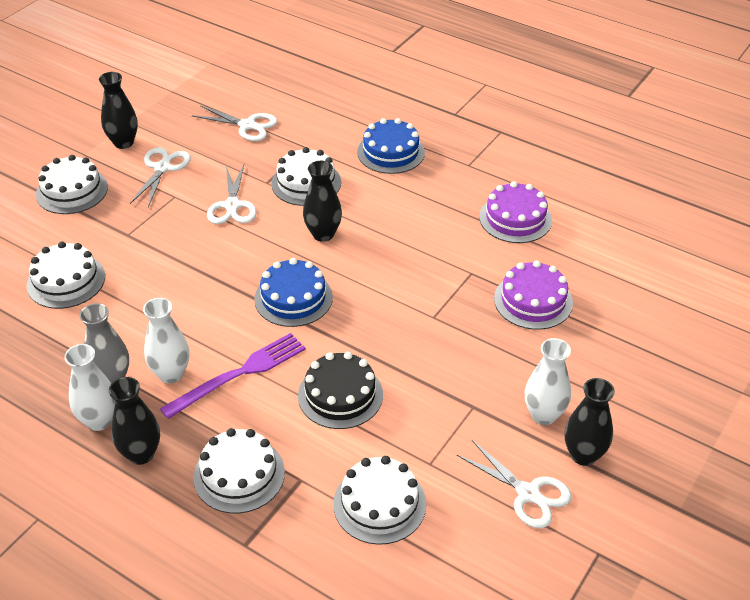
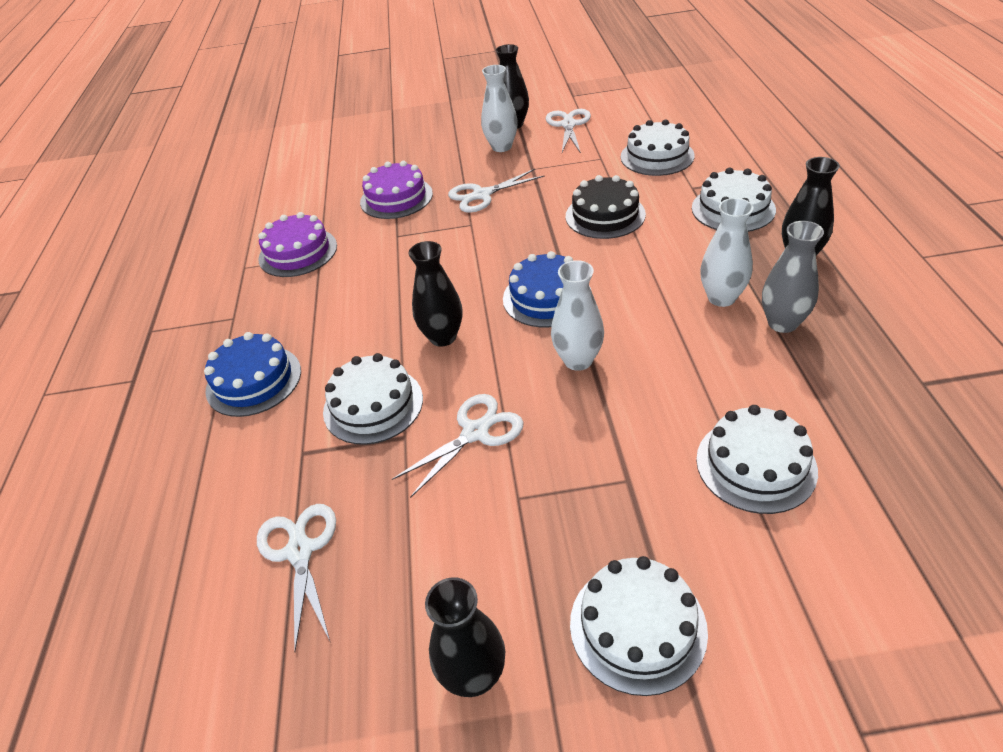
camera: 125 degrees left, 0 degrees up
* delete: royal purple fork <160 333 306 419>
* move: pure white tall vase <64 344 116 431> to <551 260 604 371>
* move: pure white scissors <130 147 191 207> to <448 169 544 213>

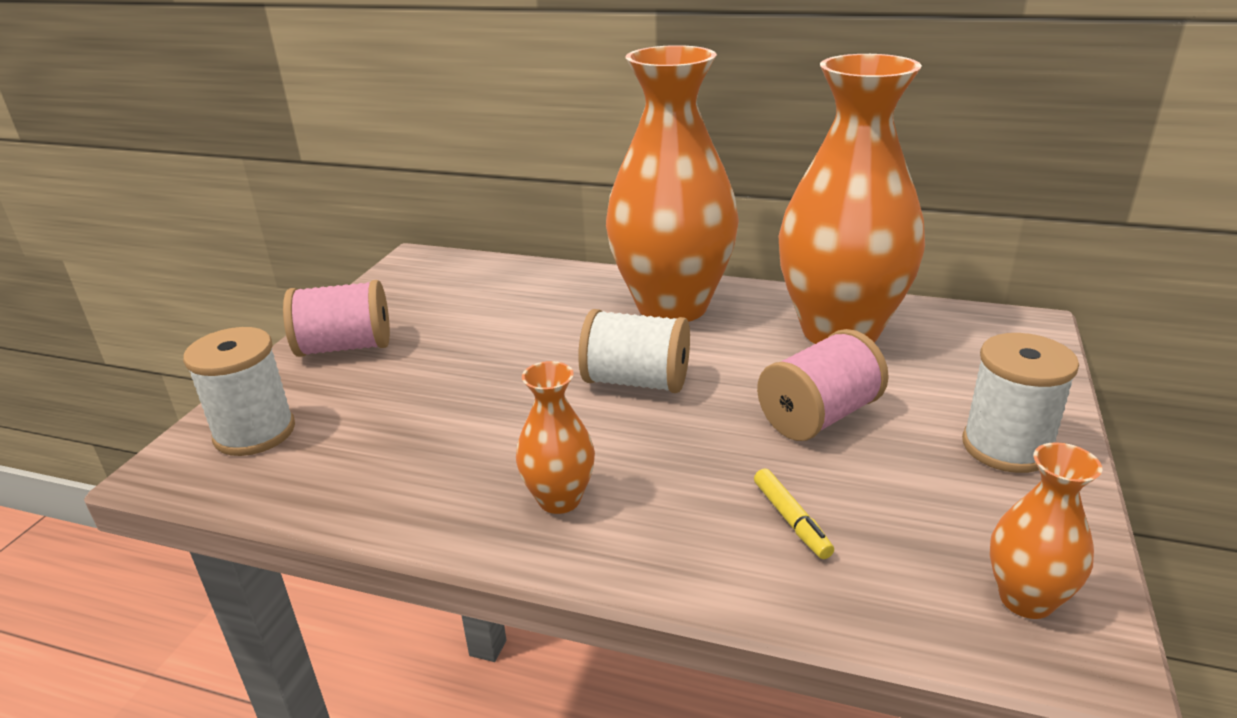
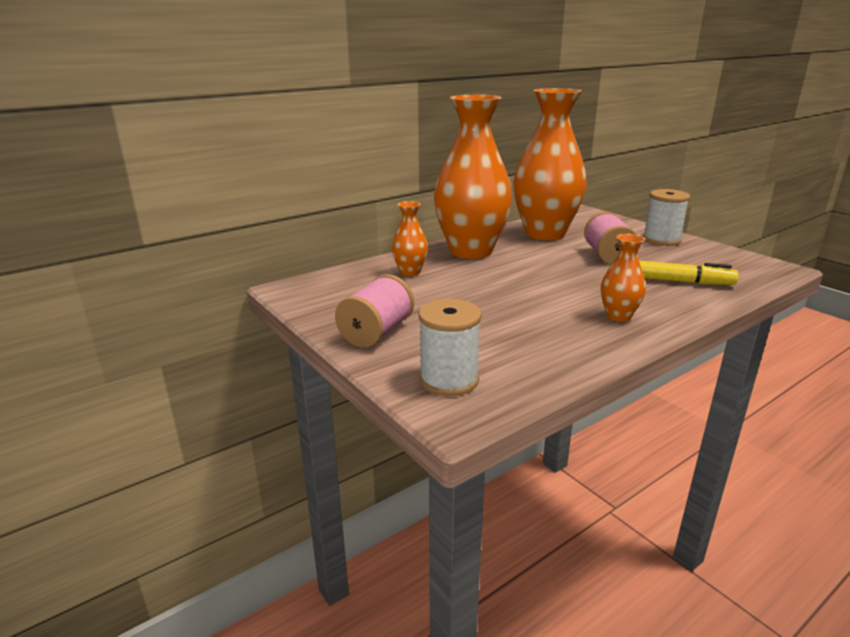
camera: 55 degrees left, 5 degrees down
* delete: pure white spool <578 309 690 393>
* move: orange-coloured tall vase <989 442 1102 619> to <392 201 428 276>
* resize: golden marker <754 468 834 559> = <639 261 739 285> x1.82

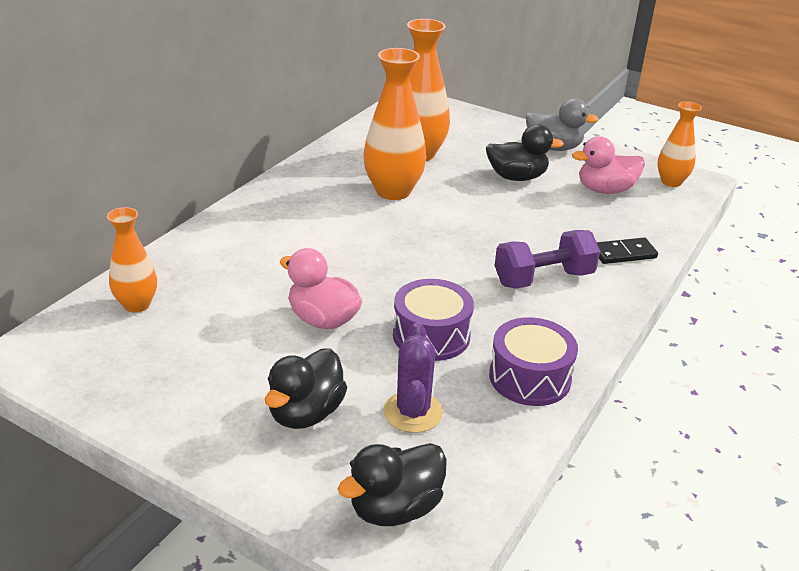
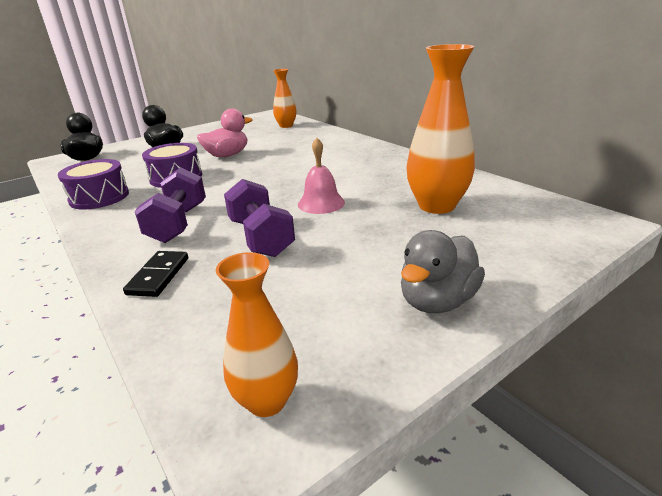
camera: 115 degrees right, 5 degrees down
* delete: orange-coloured tall vase <363 48 426 200>
* delete: royal purple cactus <383 323 443 433>
* delete: black duck <486 124 564 181>
* delete: rosy duck <572 136 645 194>
* insert: royal purple dumbbell <224 179 295 257>
* insert: rosy hand bell <298 138 345 214>

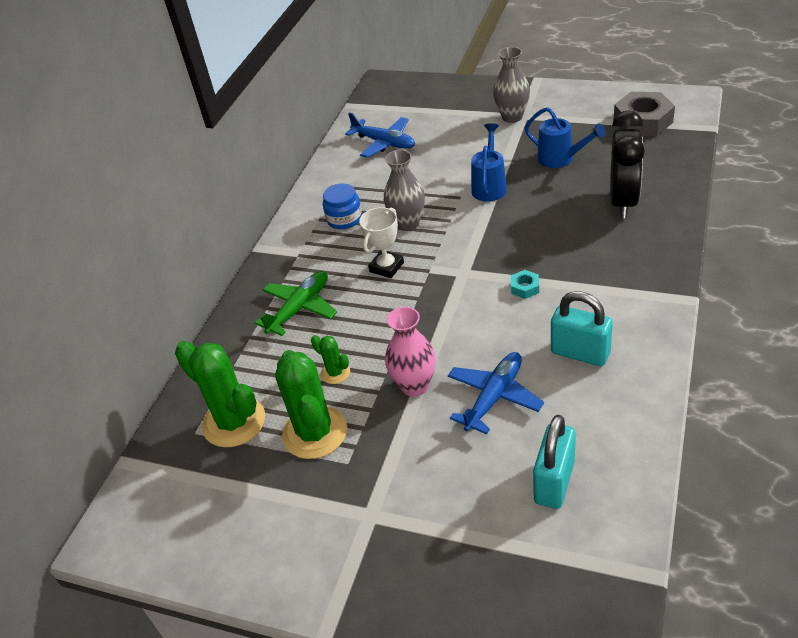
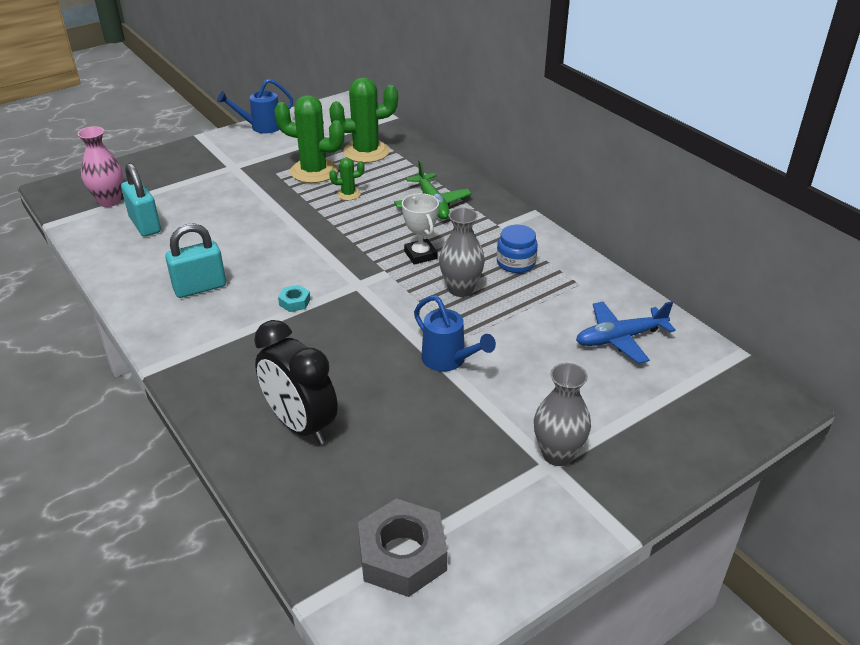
camera: 120 degrees right, 5 degrees down
* delete: blue aeroplane <448 352 544 434>
* move: rosy tall vase <385 307 436 397> to <77 126 123 207>
* move: blue sprinkling can <525 107 606 168> to <217 79 293 133>

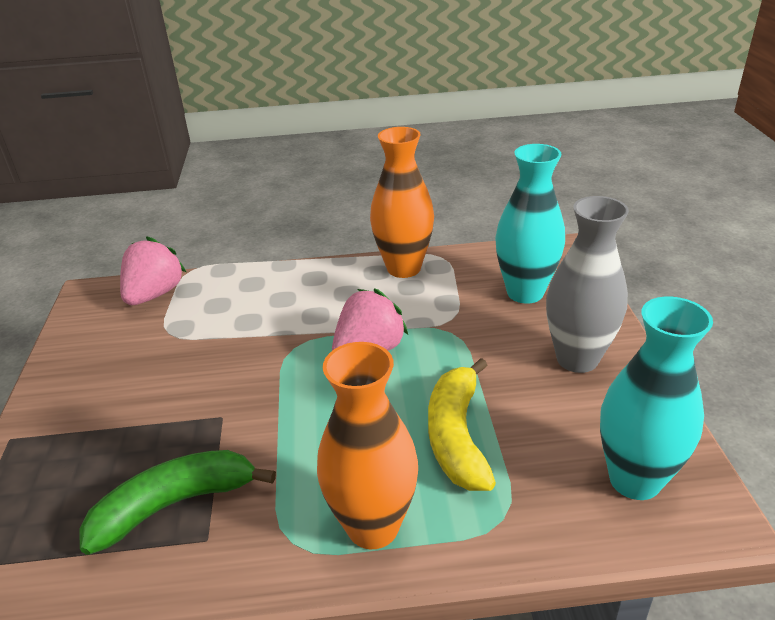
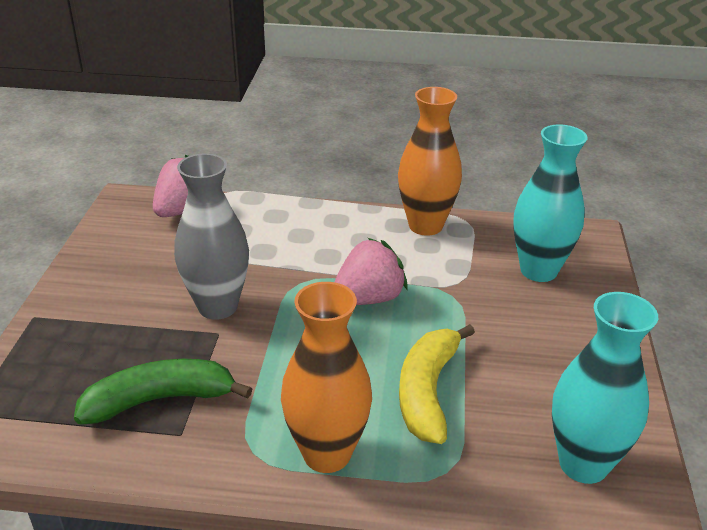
camera: 10 degrees right, 0 degrees up
* move: ash-grey tall vase <546 196 629 373> to <174 154 249 320>

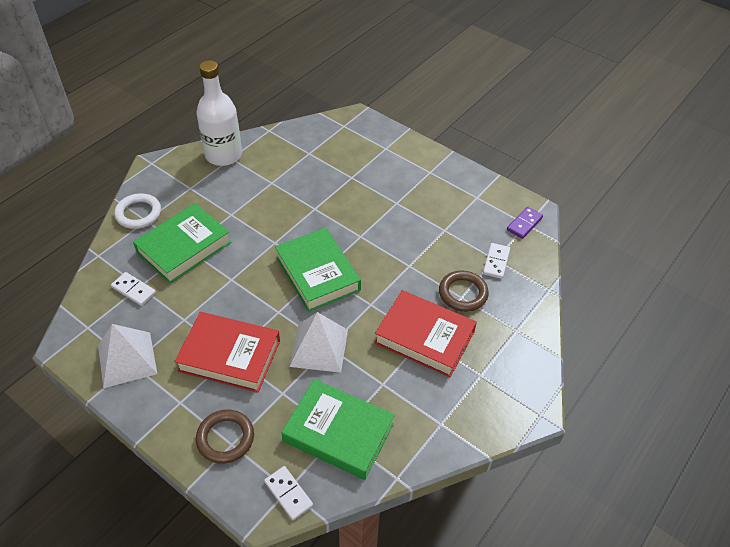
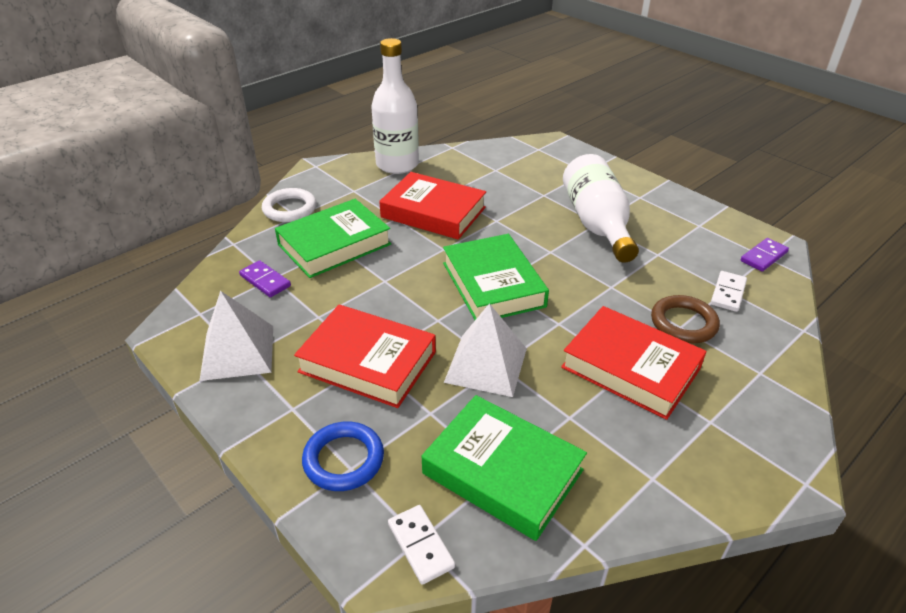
camera: 10 degrees right, 10 degrees down
* insert: red hardcover <379 172 486 240>
* insert: pure white bottle <563 154 639 263>
* recolor: pure white domino piece <111 272 156 306> to royal purple domino piece <239 260 291 297>
* recolor: russet hoop <196 409 254 464> to blue hoop <302 422 384 491>

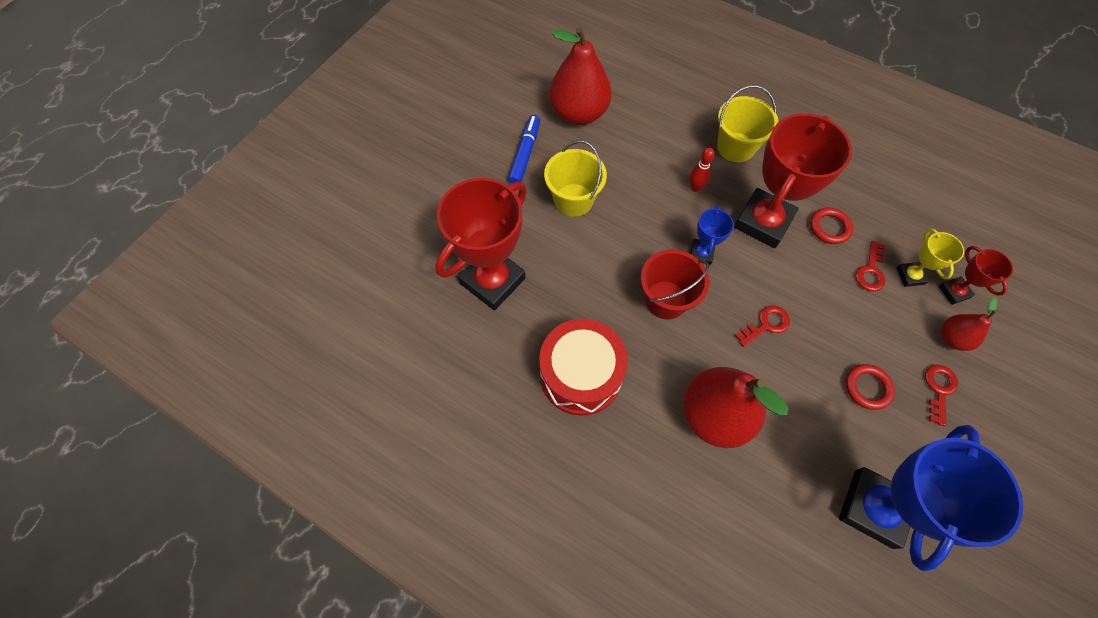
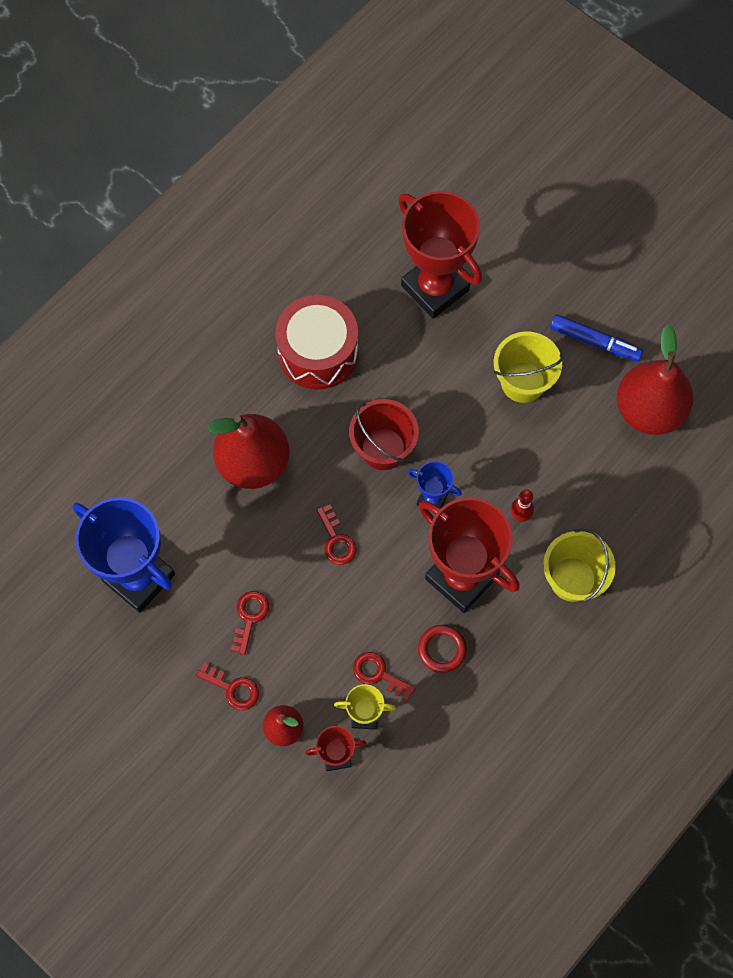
camera: 100 degrees right, 5 degrees up
* replace: red hoop <845 364 895 410> to red door key <231 591 269 655>

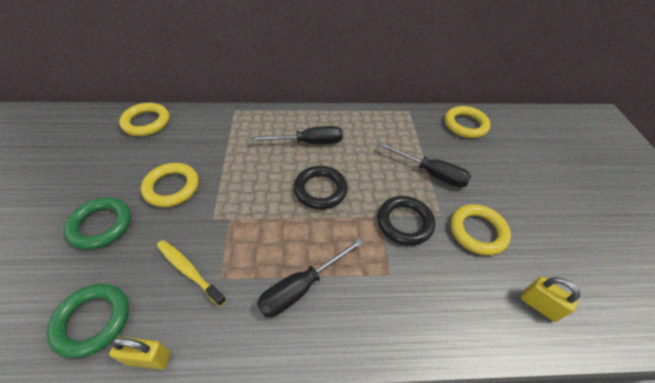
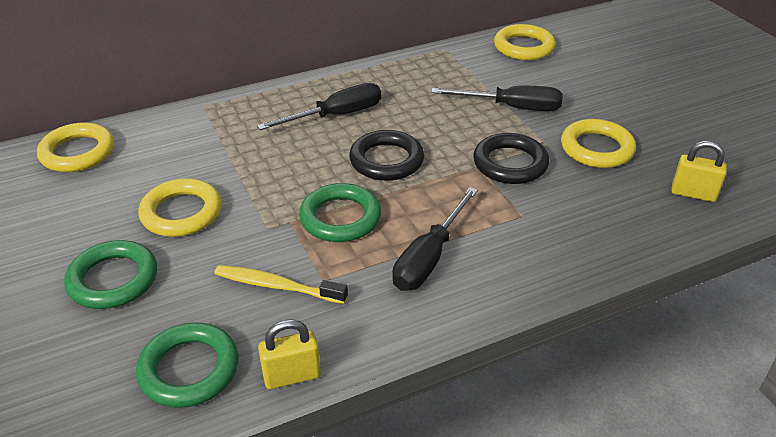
camera: 20 degrees left, 10 degrees down
* insert: leaf-green hoop <299 183 381 242>

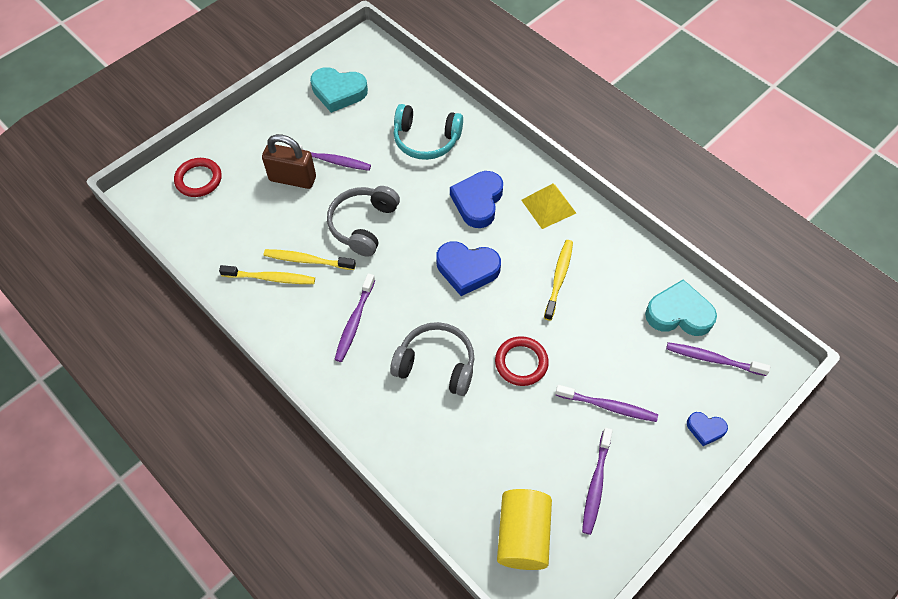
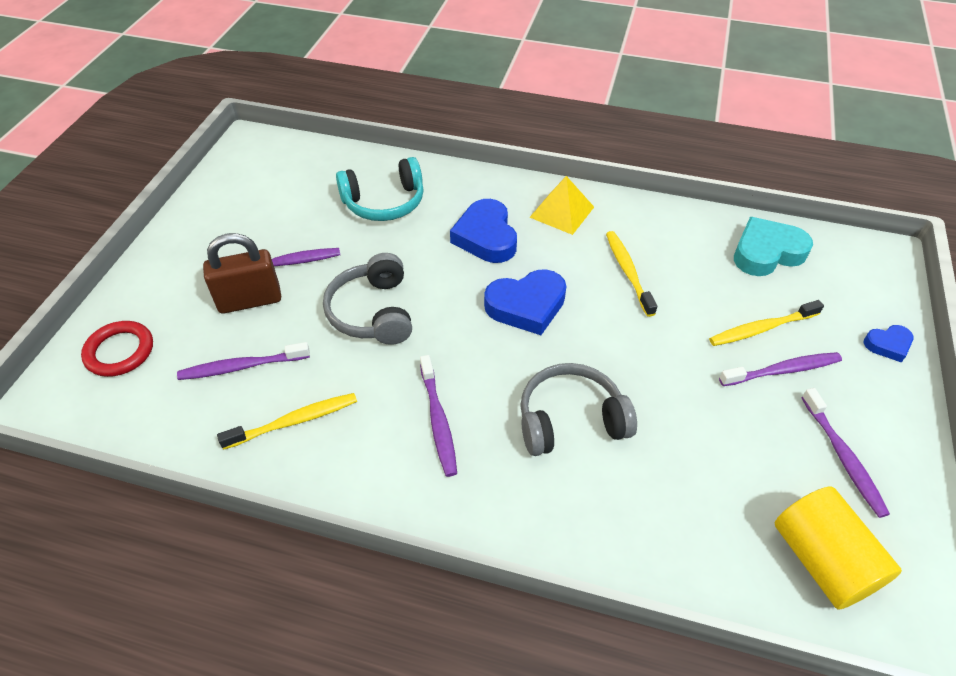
camera: 30 degrees left, 10 degrees down
* delete: turquoise love heart <310 67 368 113>
* delete: red hoop <495 336 549 386>
* move: golden tooth brush <264 249 356 270> to <709 300 824 346>
* move: royal purple tooth brush <666 342 770 376> to <177 342 310 380>

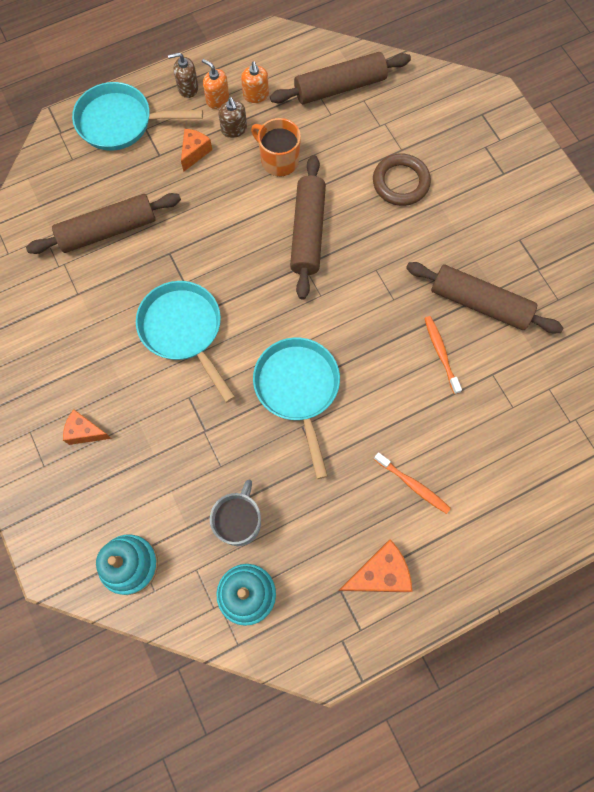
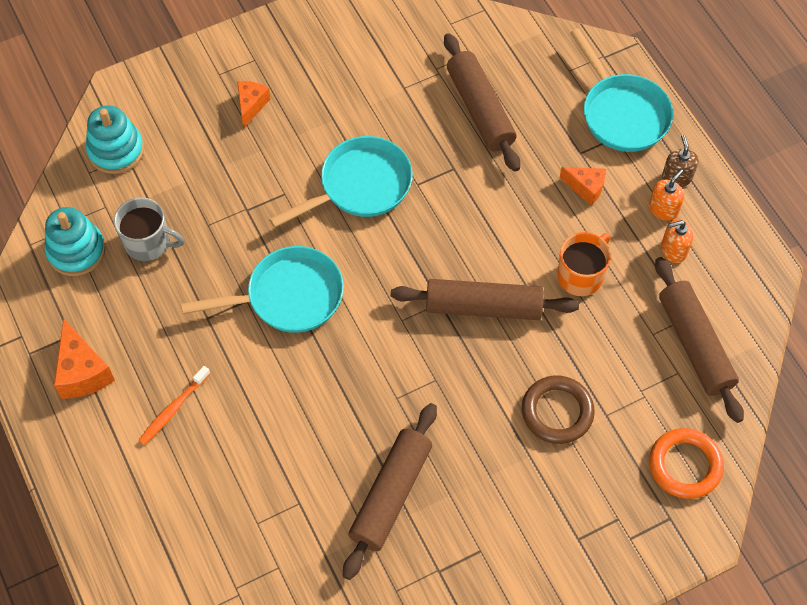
camera: 90 degrees right, 10 degrees down
* delete: russet soap dispenser <219 97 247 138>
* delete: orange-coloured tooth brush <424 316 462 394>
* insert: orange-coloured hoop <649 428 724 499>
* rotate: turquoise frying pan <72 82 203 151> = <570 28 673 152> 150 degrees clockwise

